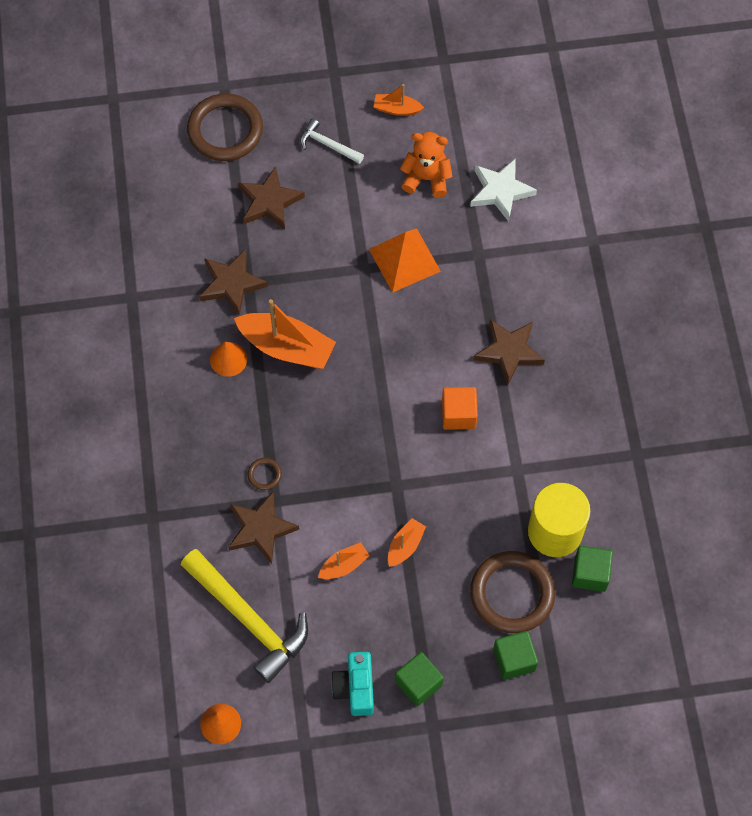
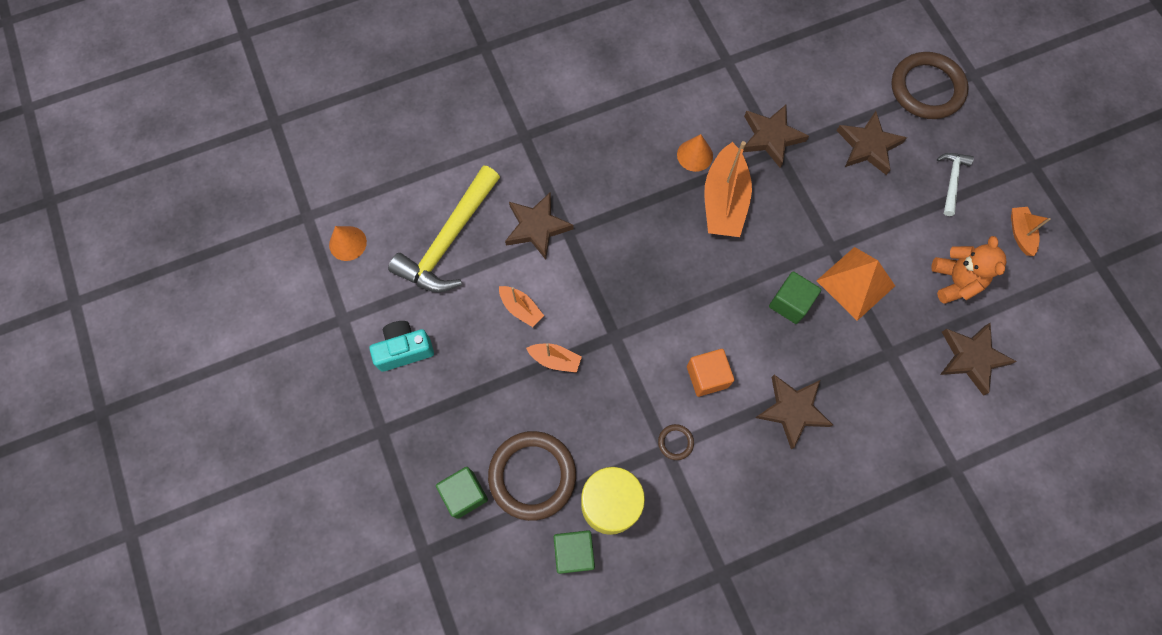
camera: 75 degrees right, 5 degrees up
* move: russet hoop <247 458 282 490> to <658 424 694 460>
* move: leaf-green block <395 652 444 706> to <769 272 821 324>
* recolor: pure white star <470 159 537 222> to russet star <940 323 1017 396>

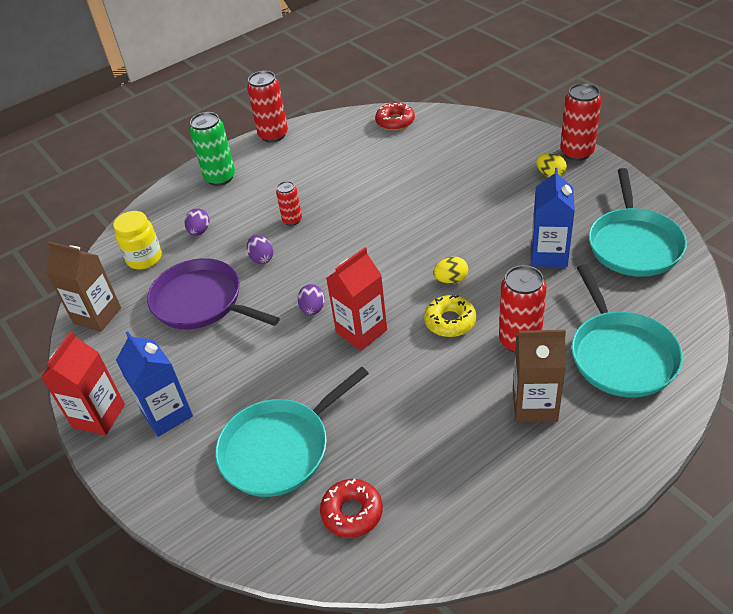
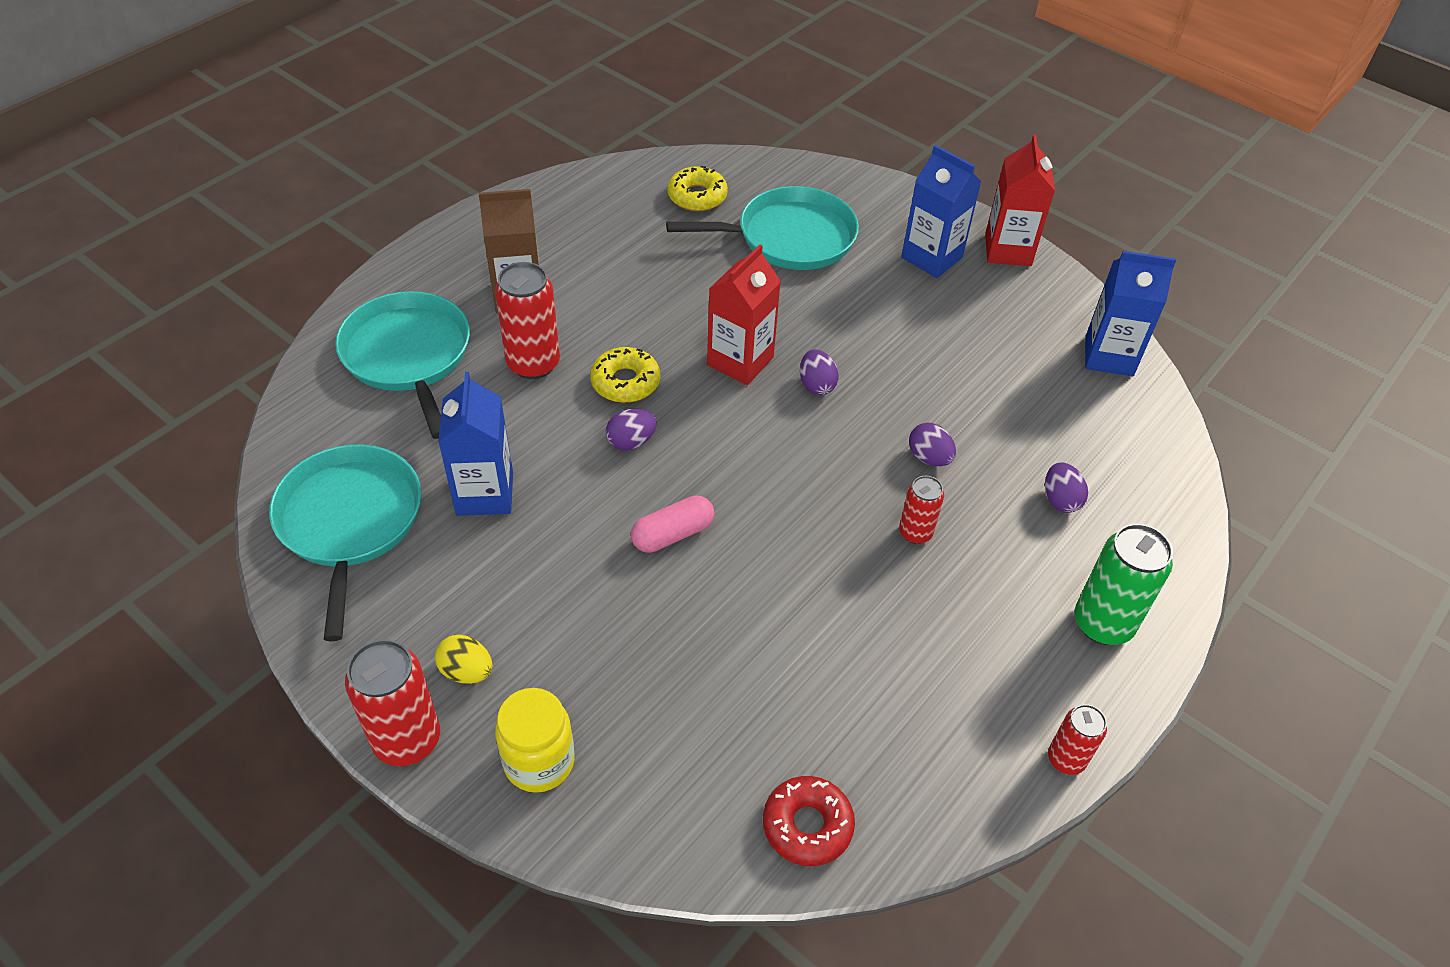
camera: 160 degrees right, 5 degrees up
* delete: royal purple frying pan <147 258 280 329>
* insert: rosy capsule <631 496 714 553>
* move: golden preserve jar <113 211 162 269> to <495 688 575 793>
* recolor: russet carton <46 241 121 332> to blue carton <1085 251 1176 377>
* recolor: red glazed donut <320 479 383 538> to golden glazed donut <667 166 728 211>
* recolor: golden egg shape <433 257 469 284> to royal purple egg shape <606 409 657 450>
* rotate: turquoise frying pan <215 367 369 497> = <666 186 859 270> 45 degrees clockwise
* resize: red tin <247 71 288 143> = <1048 704 1107 775> x0.58

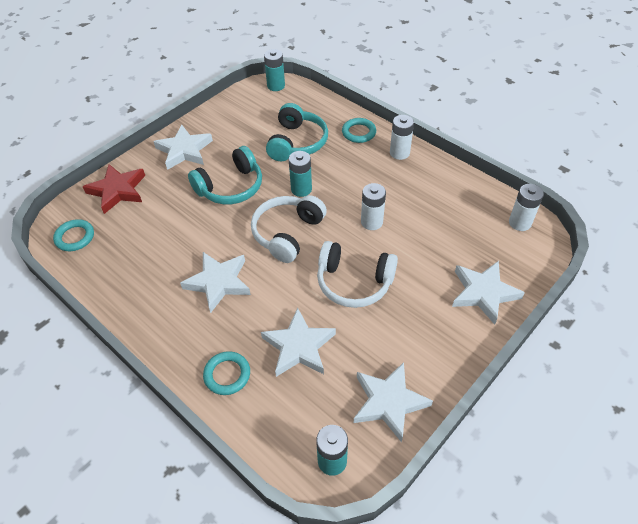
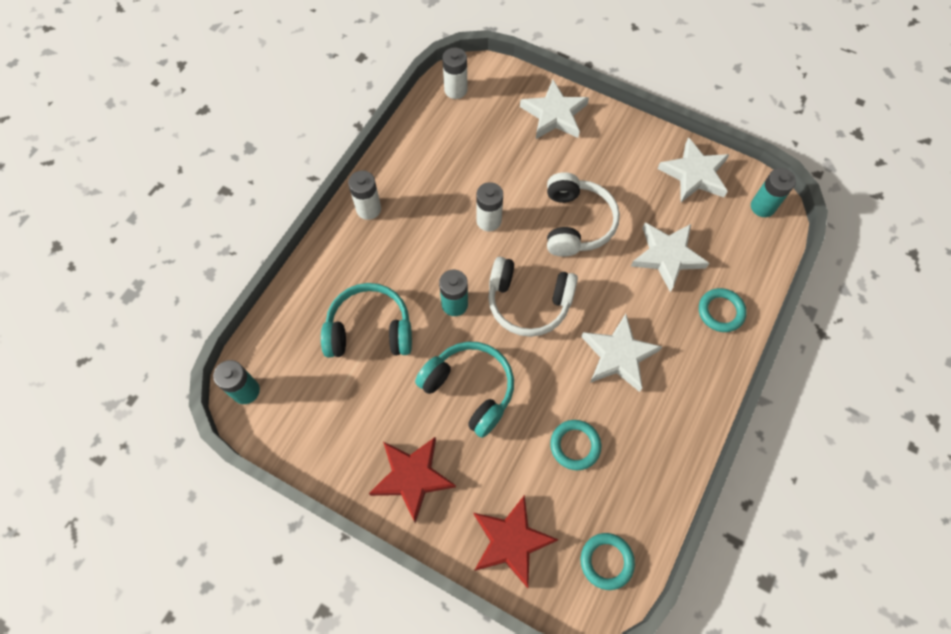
camera: 105 degrees left, 15 degrees up
* move: turquoise hoop <342 118 376 143> to <550 420 601 470>
* recolor: pure white star <153 125 213 170> to red star <369 437 456 523>

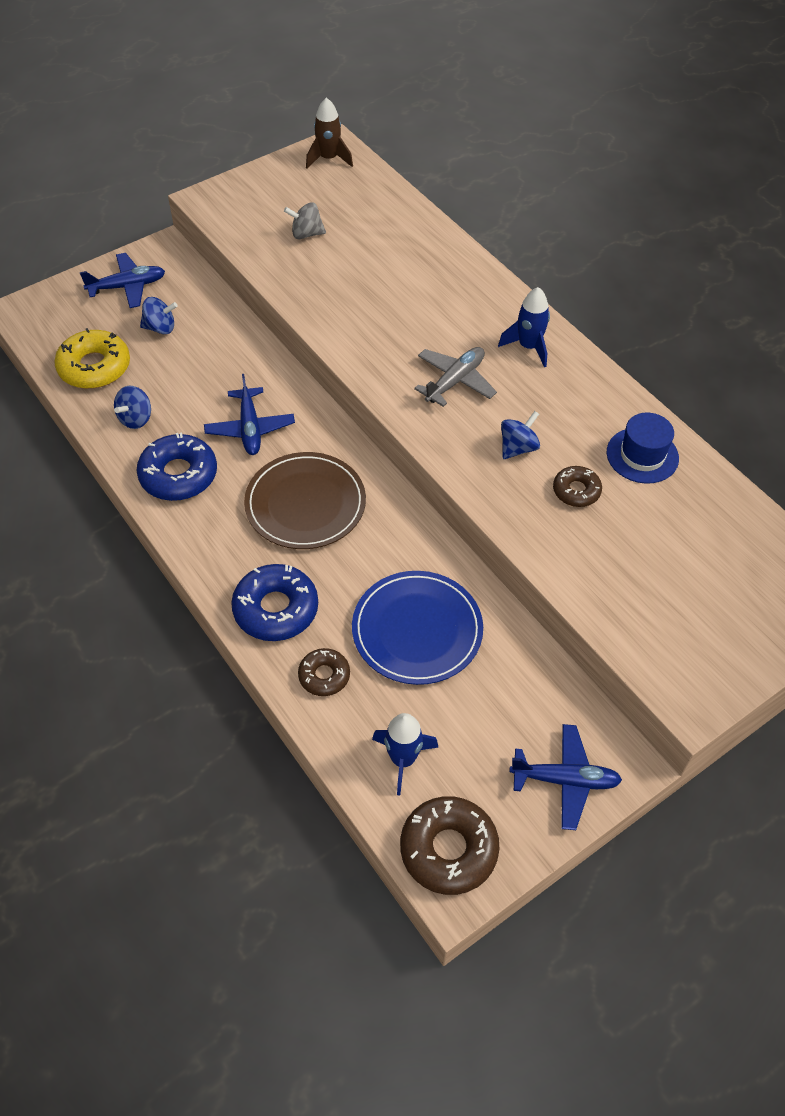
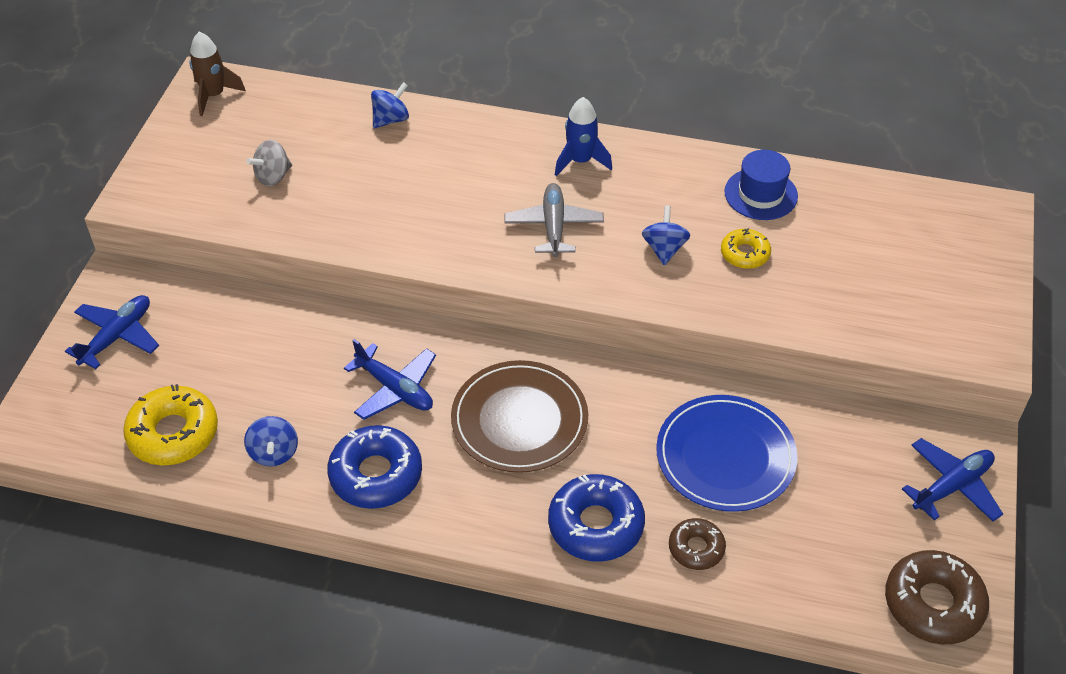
camera: 40 degrees left, 5 degrees down
* delete: blue toy rocket <372 713 439 796>
* move: blue spinning top <140 297 178 334> to <371 82 409 128>
* recolor: russet glazed donut <553 466 602 507> to golden glazed donut <721 228 771 269>

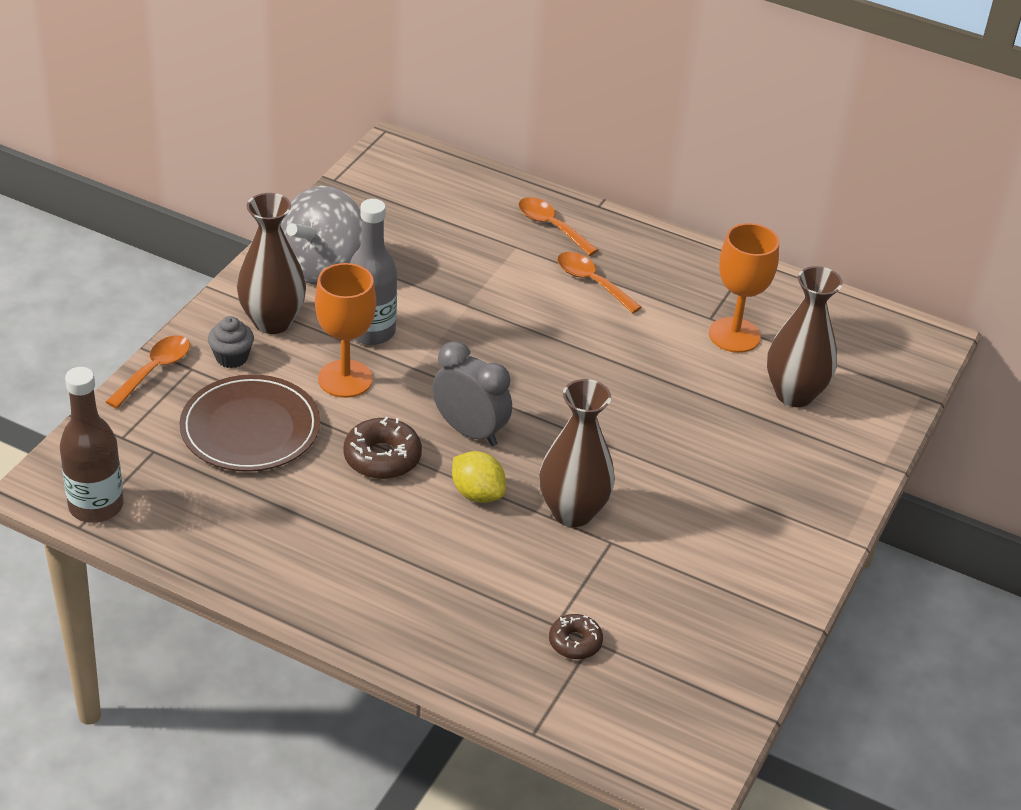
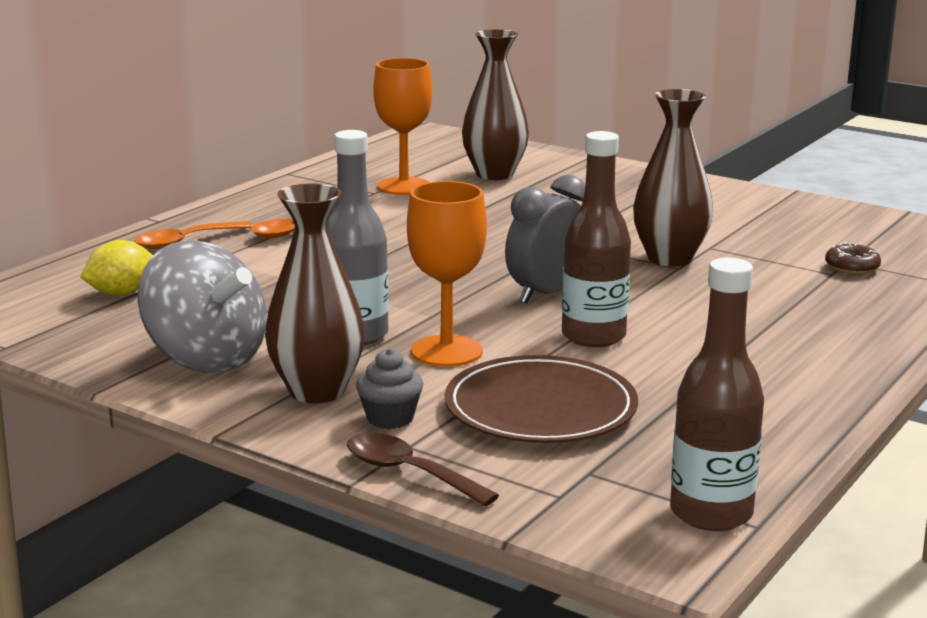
camera: 80 degrees left, 20 degrees down
* move: golden toy lemon <452 451 506 503> to <80 240 153 296>
* replace: russet glazed donut <344 417 422 479> to russet bottle <562 131 631 347>
* recolor: orange-coloured spoon <106 336 190 408> to russet spoon <347 433 499 506>

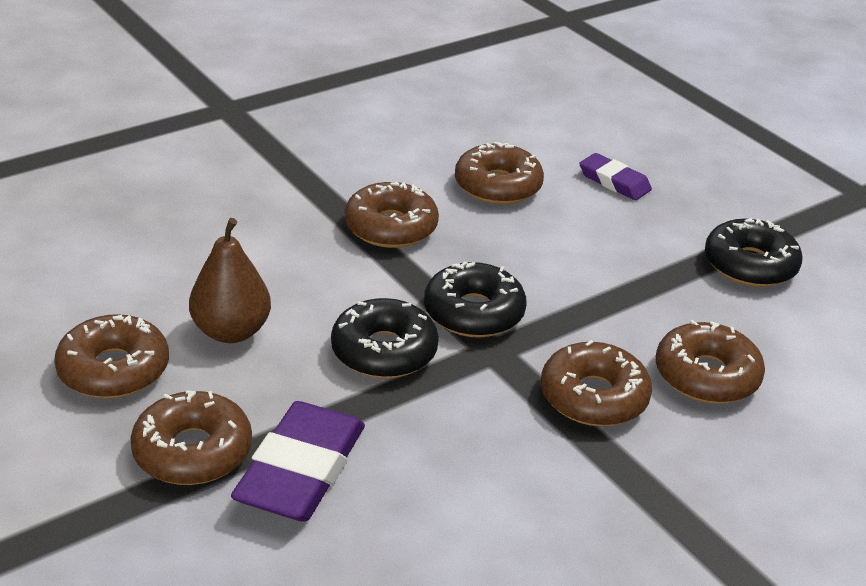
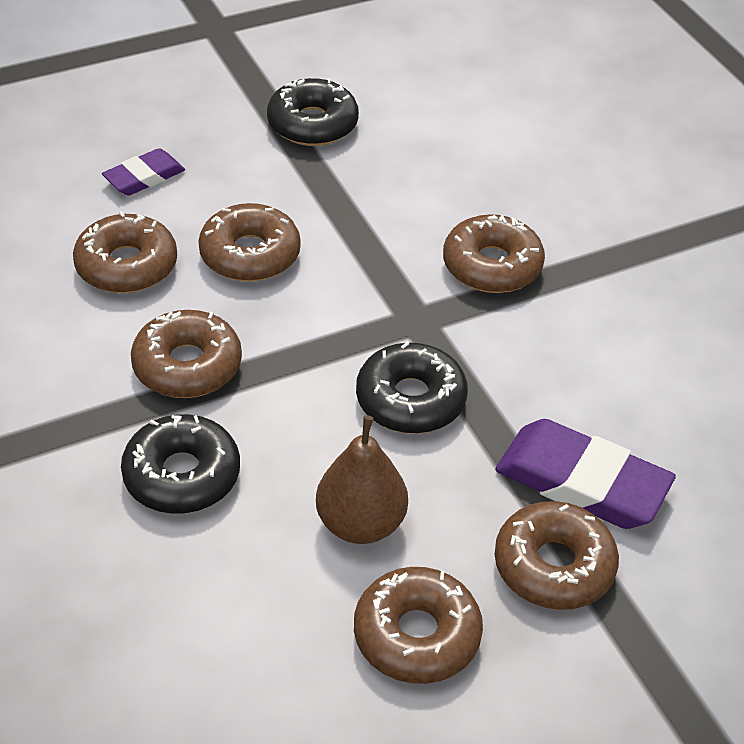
camera: 80 degrees left, 10 degrees up
* move: black glazed donut <424 261 527 338> to <121 414 240 514>
* move: russet glazed donut <656 320 765 404> to <198 203 301 282>

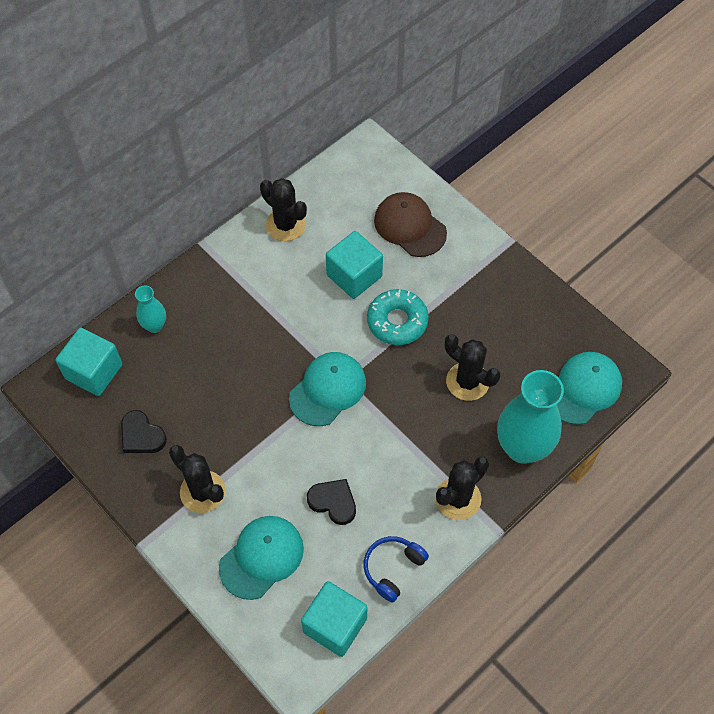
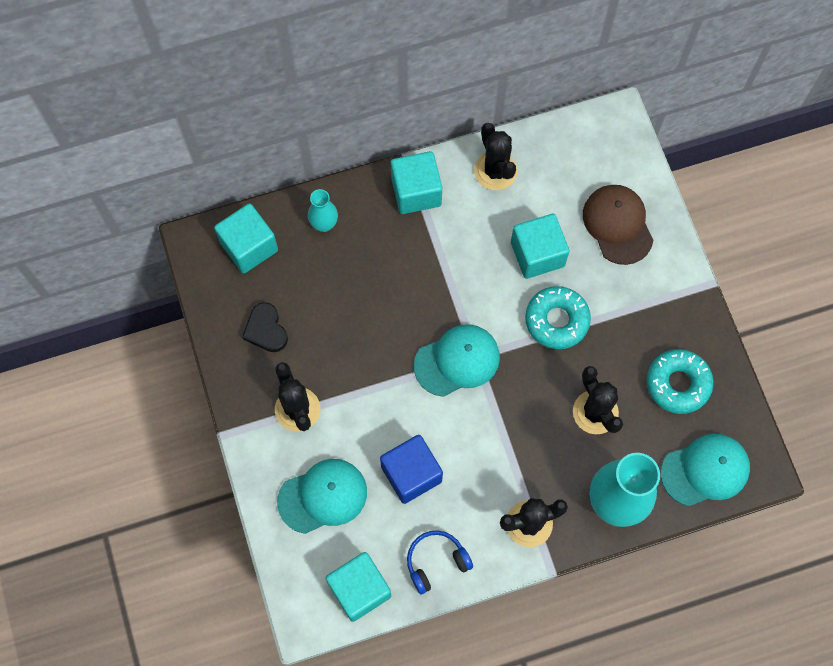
camera: 25 degrees right, 10 degrees up
* insert: turquoise block <391 151 442 214>
* insert: turquoise glazed donut <647 349 714 414>
* replace: black love heart <307 479 356 525> to blue block <380 435 443 504>

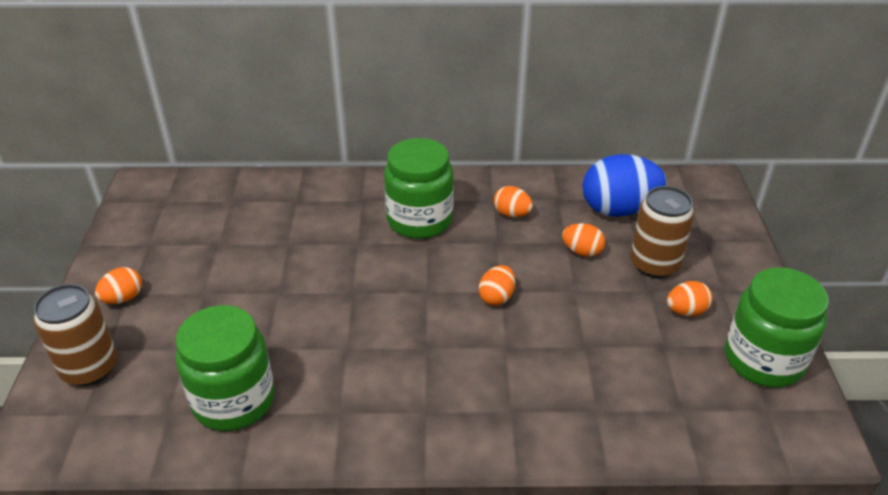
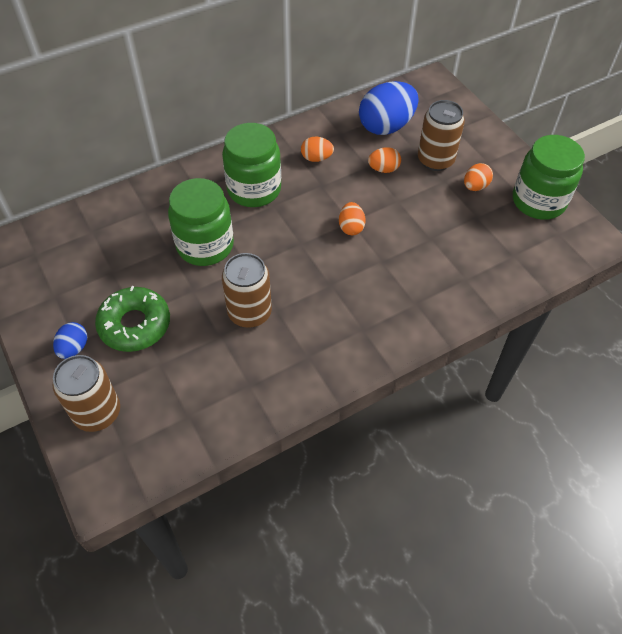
camera: 30 degrees left, 15 degrees up
* insert: leaf-green glazed donut <95 286 170 352>
* insert: russet tin <222 253 272 328>
* move: leaf-green preserve jar <176 305 274 431> to <168 178 234 266>
* recolor: orange-coloured egg shape <95 267 142 304> to blue egg shape <53 322 87 359>

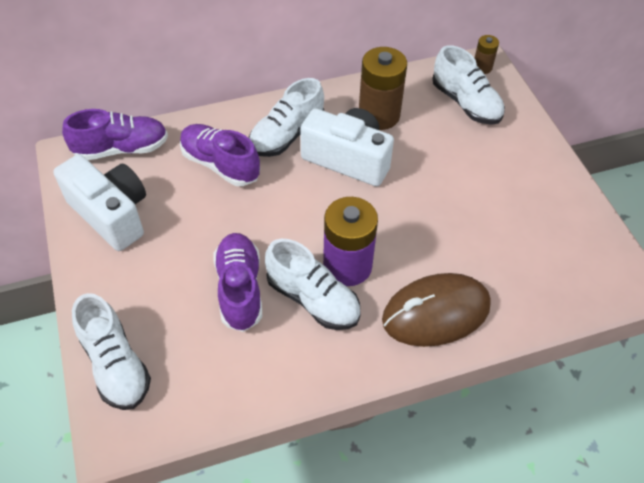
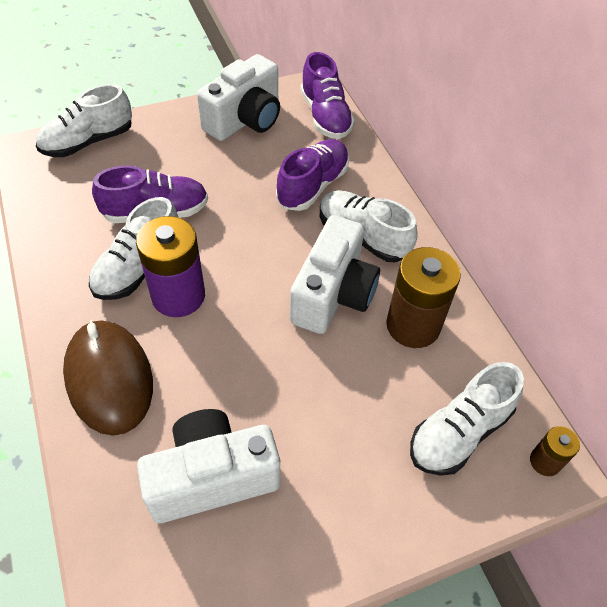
camera: 85 degrees right, 0 degrees up
* insert: pure white compact camera <137 409 280 523>

